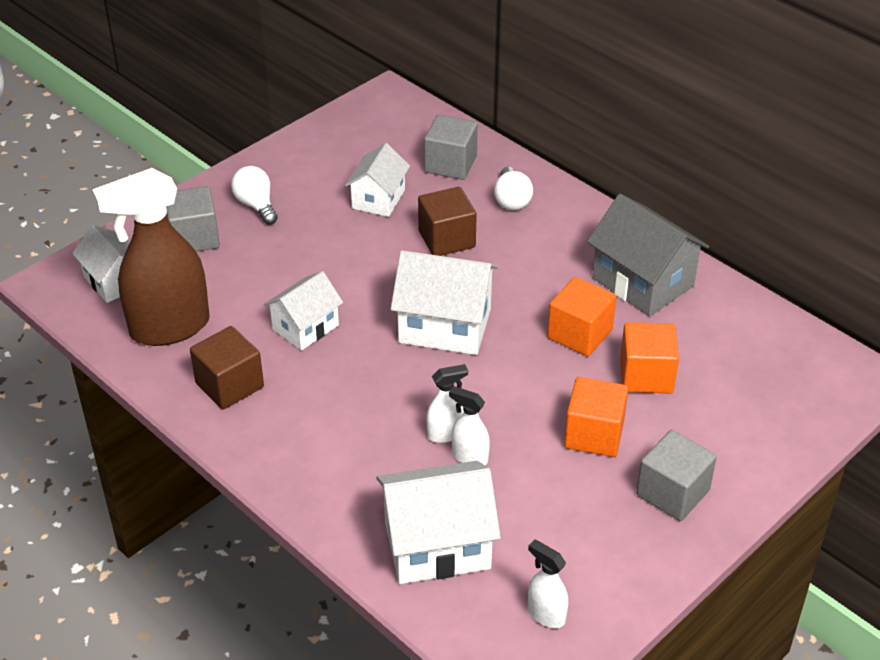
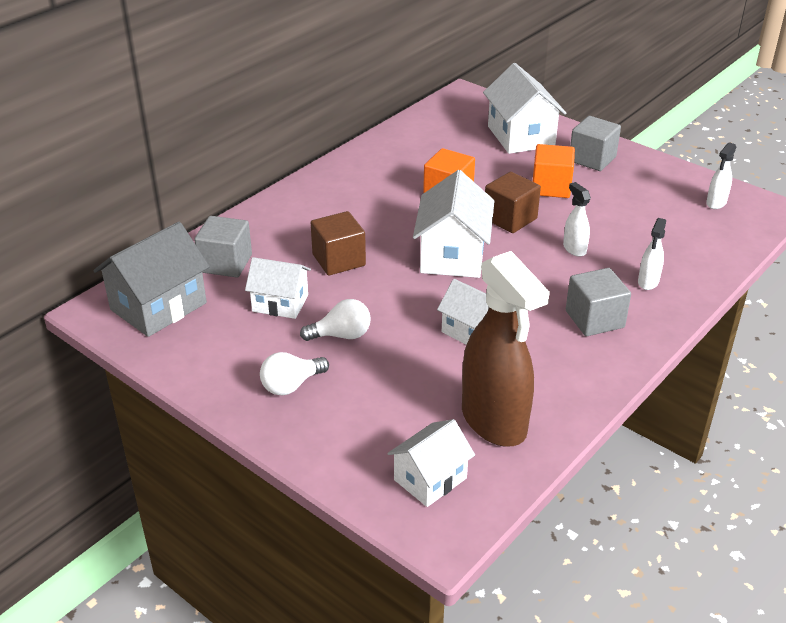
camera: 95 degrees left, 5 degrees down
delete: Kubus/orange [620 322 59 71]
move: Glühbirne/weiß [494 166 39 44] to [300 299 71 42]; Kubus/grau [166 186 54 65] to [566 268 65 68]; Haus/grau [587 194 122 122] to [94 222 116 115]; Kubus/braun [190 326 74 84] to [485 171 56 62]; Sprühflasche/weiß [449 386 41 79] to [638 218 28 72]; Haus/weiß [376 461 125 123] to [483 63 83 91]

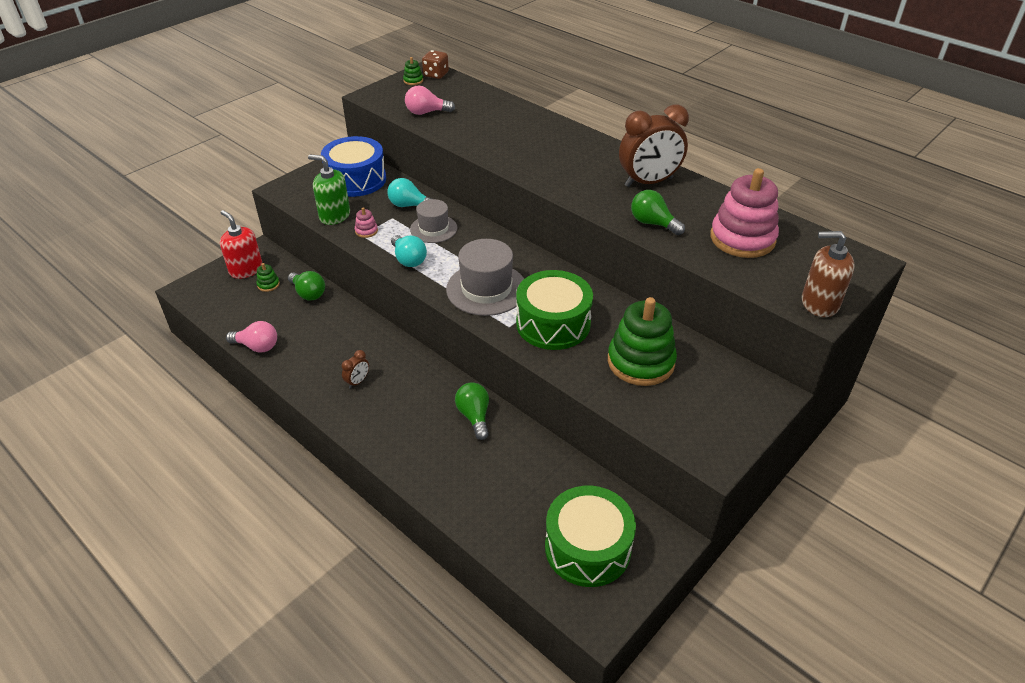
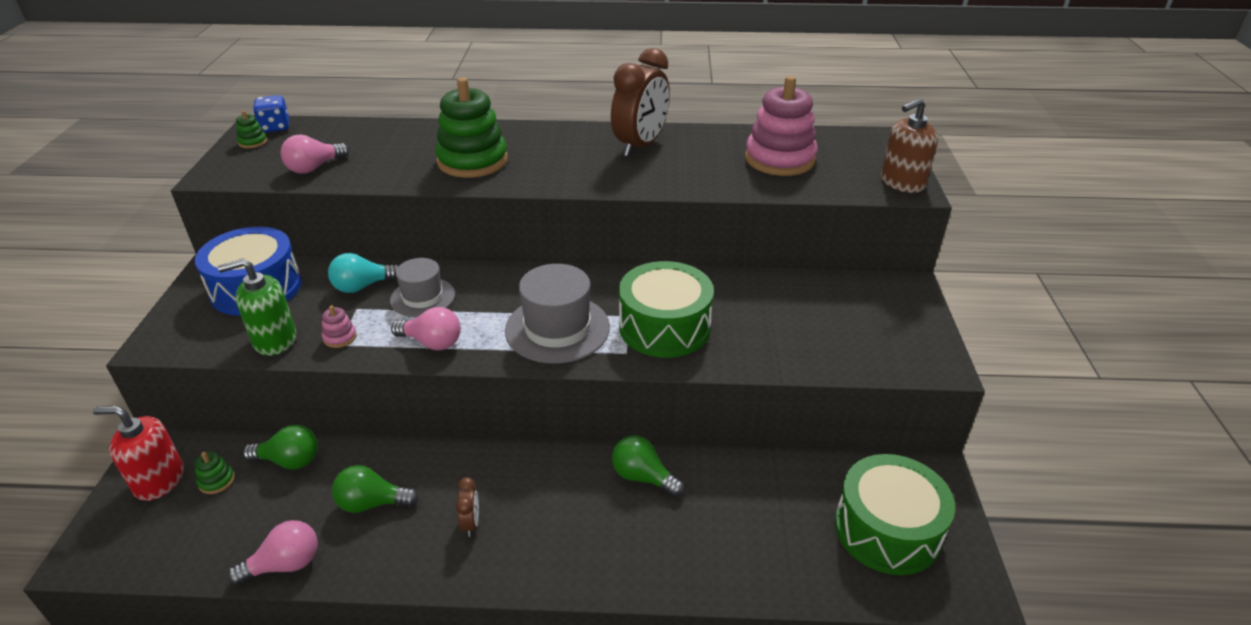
camera: 40 degrees left, 5 degrees down
move: Glühbirne/grün [631 190 54 45] to [332 465 87 48]; Stapelspielzeug/grün [608 297 69 89] to [435 77 73 101]
recolor: Spielwürfel/braun [422 50 27 29] to Spielwürfel/blau [253 95 36 37]; Glühbirne/türkis [391 235 36 32] to Glühbirne/rosa [391 307 70 43]

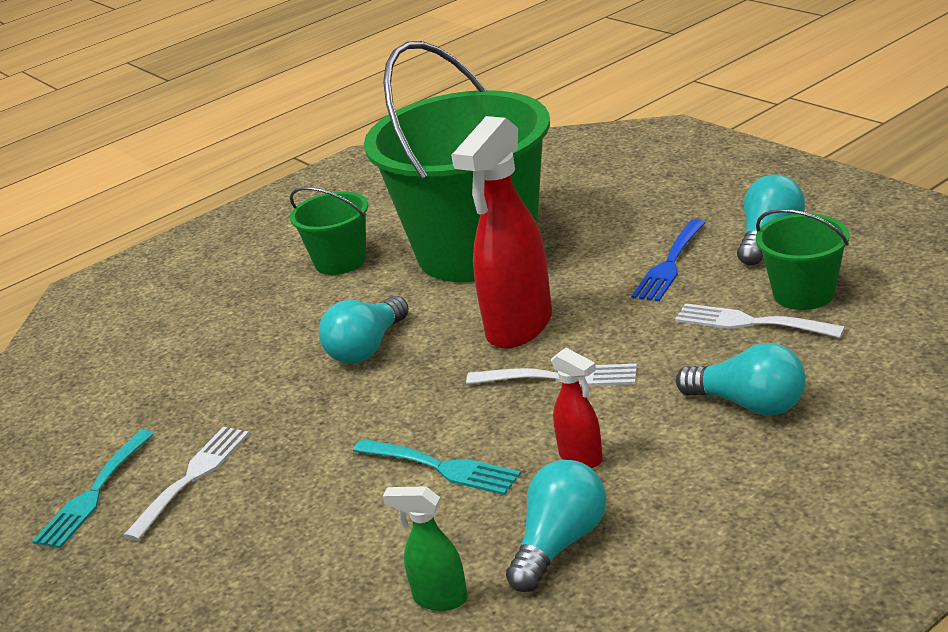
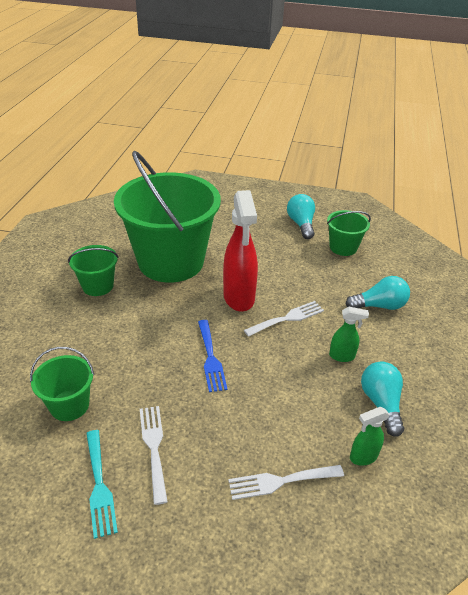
camera: 45 degrees left, 10 degrees up
delete: Glühbirne/türkis [319 296 90 68]; Gabel/türkis [353 439 168 56]
insert: Eimer/grün [30 347 64 74]
move: Gabel/blau [631 219 75 83] to [198 320 29 72]; Gabel/weiß [675 303 170 35] to [228 465 116 35]
recolor: Sprühflasche/rot [551 348 52 120] to Sprühflasche/grün [329 307 40 55]

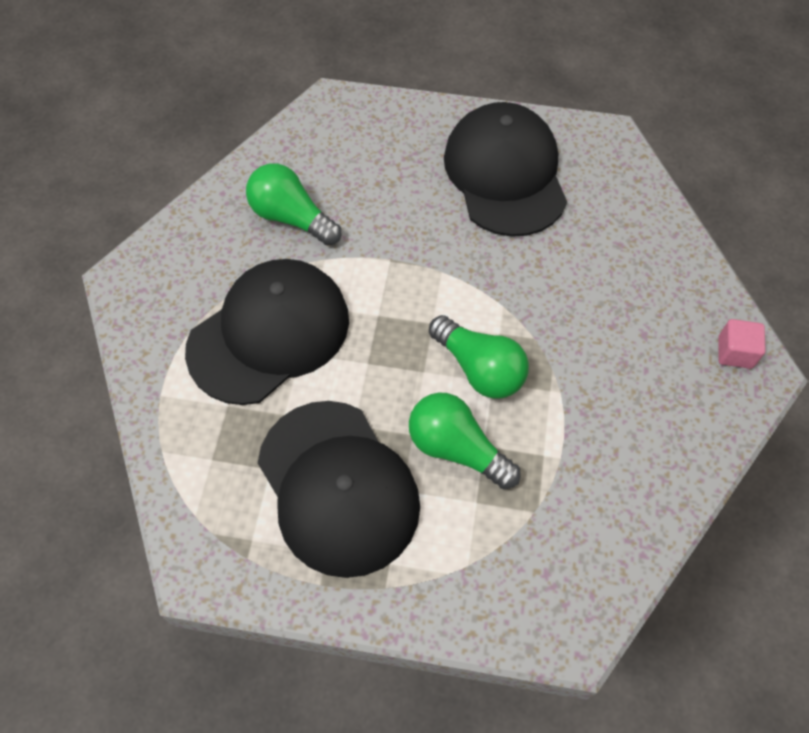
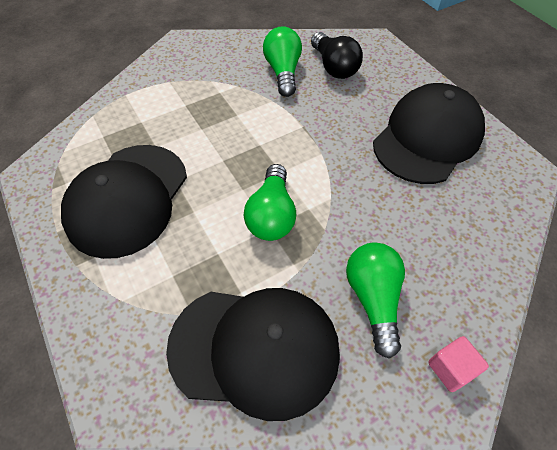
camera: 50 degrees right, 5 degrees down
insert: Glühbirne/schwarz [311 32 52 47]
move: Kappe/schwarz [185 259 164 146] to [166 288 174 133]; Glühbirne/grün [409 392 112 97] to [346 242 59 117]

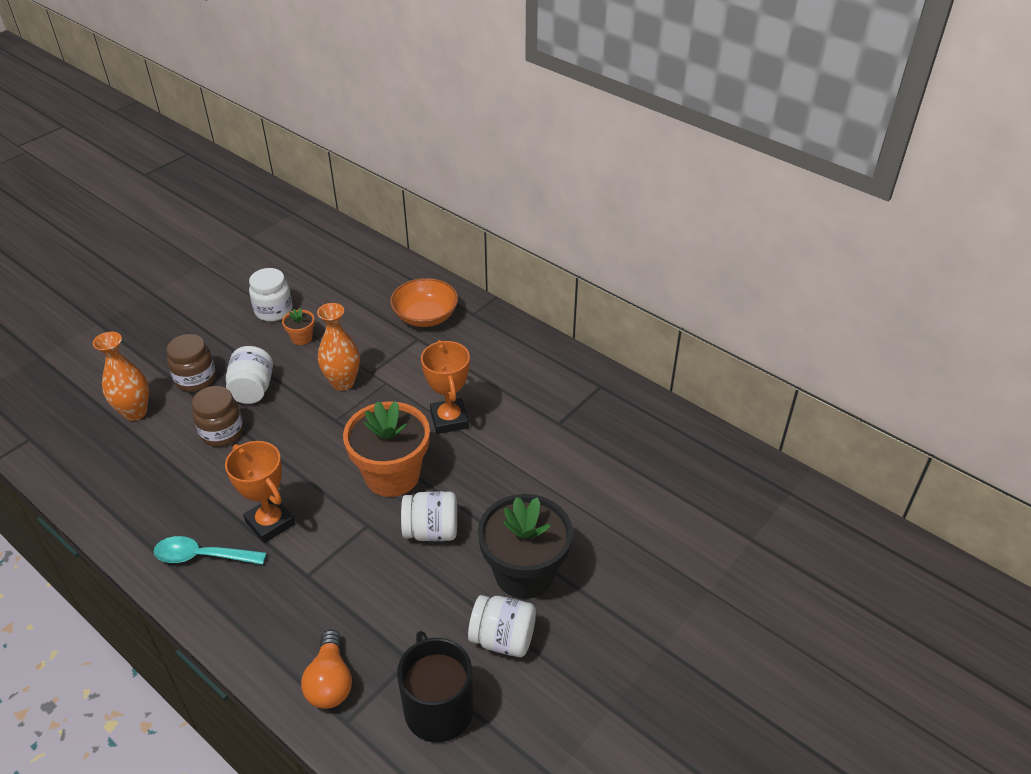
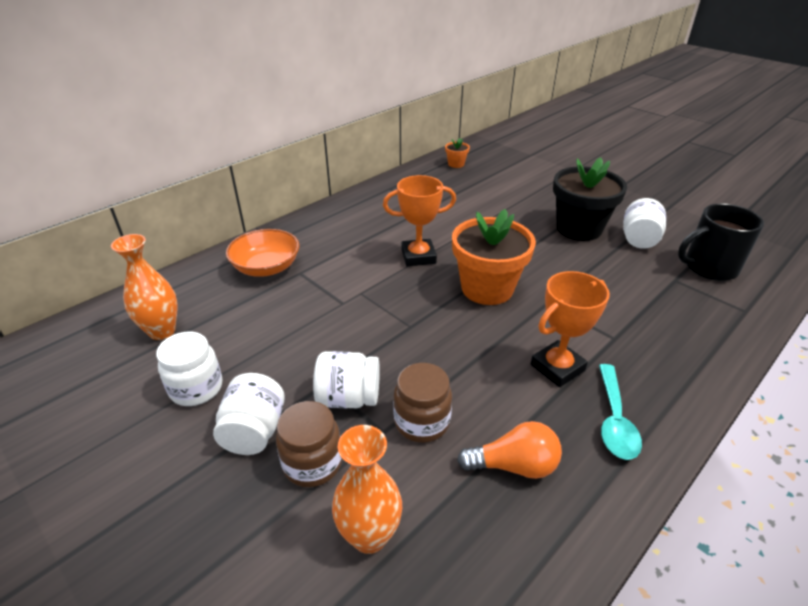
camera: 85 degrees left, 5 degrees down
move: Vase/orange [317 303 43 88] to [111 234 67 106]; Blumentopf/orange [282 308 33 37] to [445 138 25 30]; Einmachglas/weiß [401 491 56 50] to [213 373 72 82]; Glühbirne/orange [301 630 51 79] to [457 421 105 58]

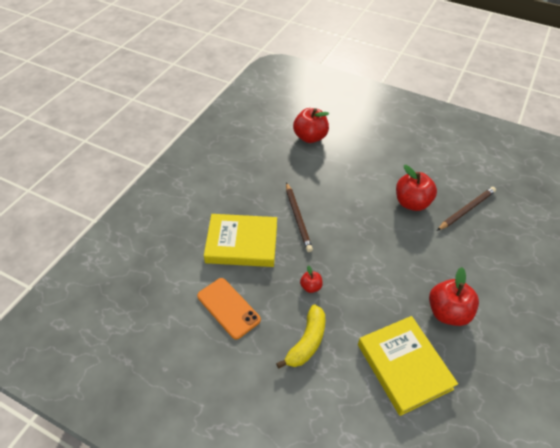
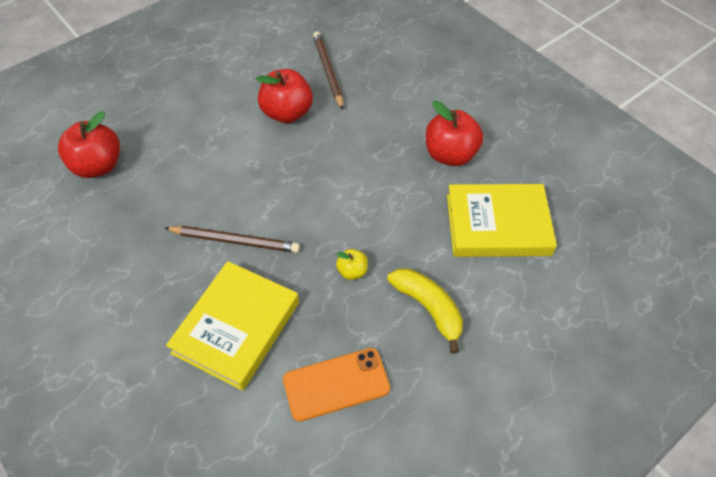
camera: 65 degrees left, 5 degrees up
recolor: Apfel/rot [300 266 23 27] to Apfel/gelb [336 249 32 31]

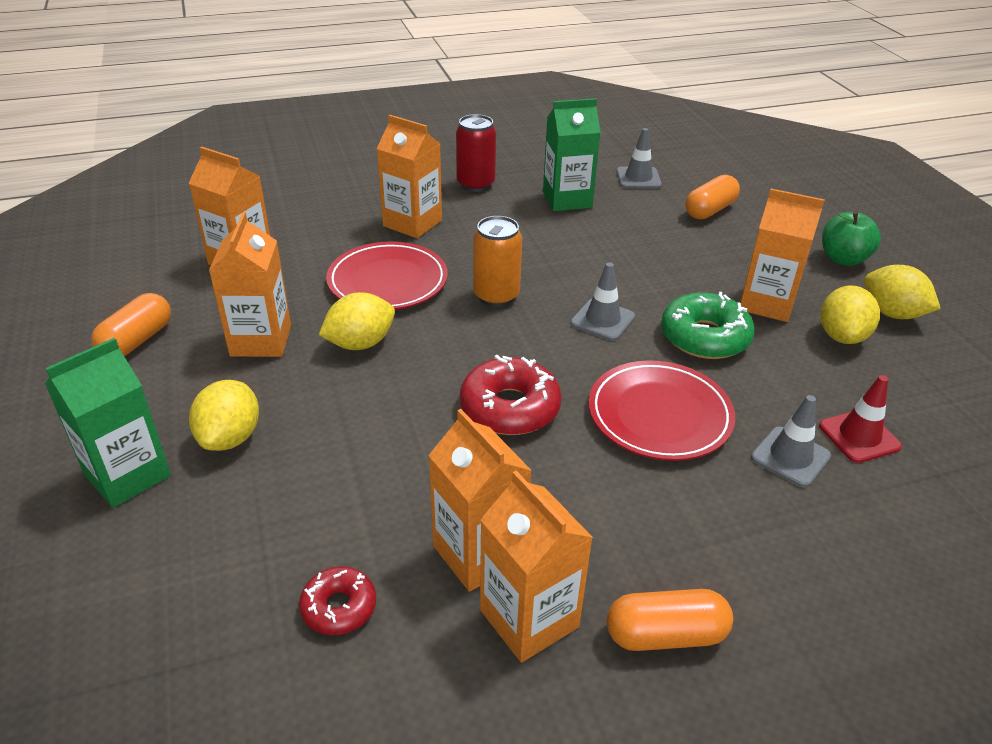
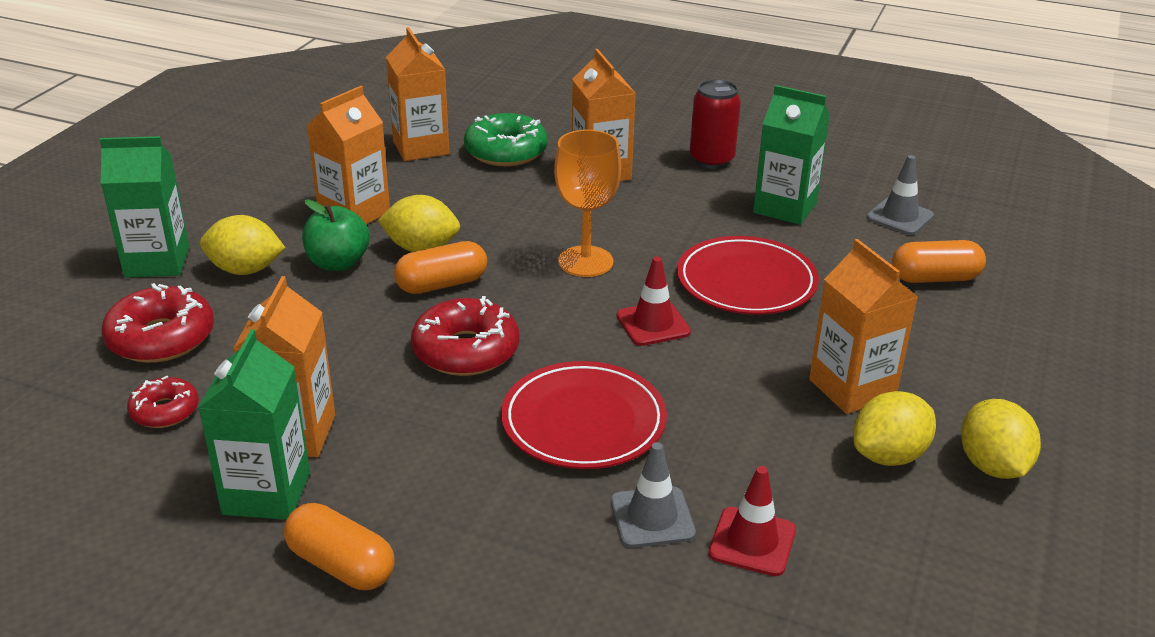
camera: 40 degrees right, 5 degrees down
insert: Donut/rot [102 283 112 80]
move: Apfel/grün [822 211 59 55] to [302 199 68 72]; Teller/rot [326 242 122 68] to [677 236 142 79]; Donut/grün [661 292 94 67] to [464 113 84 53]; Kapsel/orange [91 293 80 63] to [394 241 93 53]
replace: Dose/orange [473 216 49 91] to Kelch/orange [554 130 67 147]
recolor: Leitkegel/grau [570 262 65 79] to Leitkegel/rot [617 256 74 90]; Getränkekarton/orange [480 471 113 192] to Getränkekarton/grün [198 329 112 191]
rotate: Zitrone/gelb [189 380 70 71] = [200 215 85 60] 45 degrees clockwise

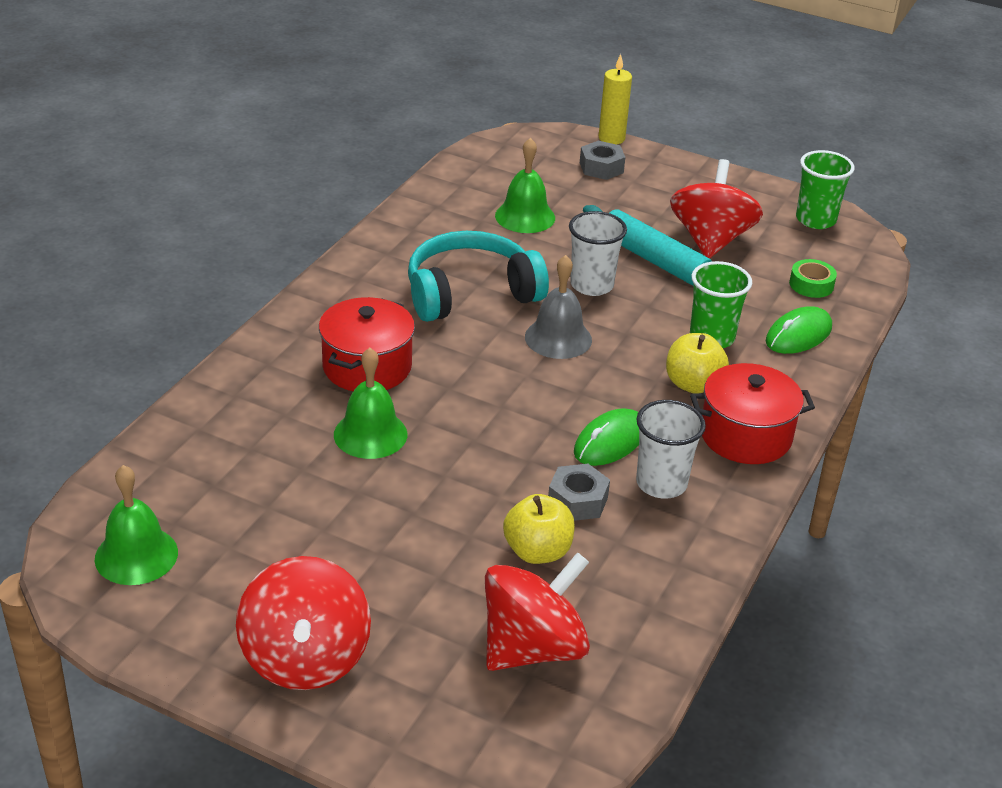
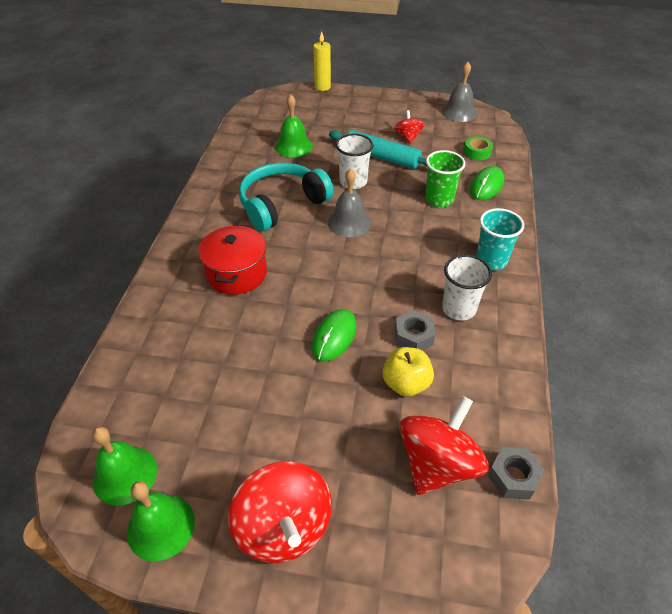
camera: 15 degrees left, 10 degrees up
delete: Apfel/gelb [666 333 63 60]
move: Sechskantmutter/grau [580 141 45 39] to [488 447 56 53]; Glocke/grün [334 348 73 111] to [127 481 68 80]; Computermaus/grün [574 408 65 58] to [312 309 44 53]
replace: Becher/grün [796 150 59 79] to Glocke/grau [441 62 36 60]; Kochtopf/rot [690 363 125 101] to Becher/türkis [476 208 48 62]
resize: Kreisel/rot [670 159 93 99] = [394 110 30 34] x0.53

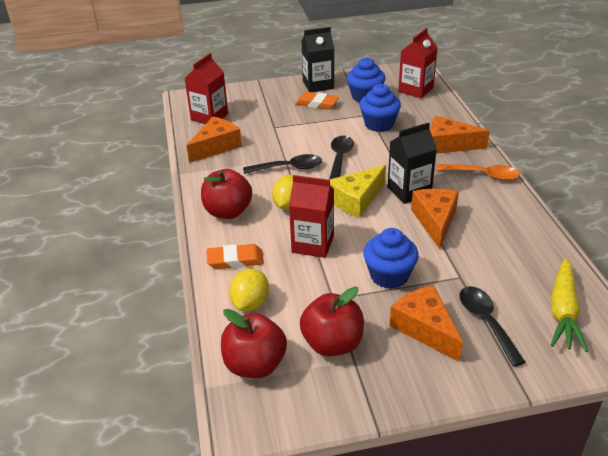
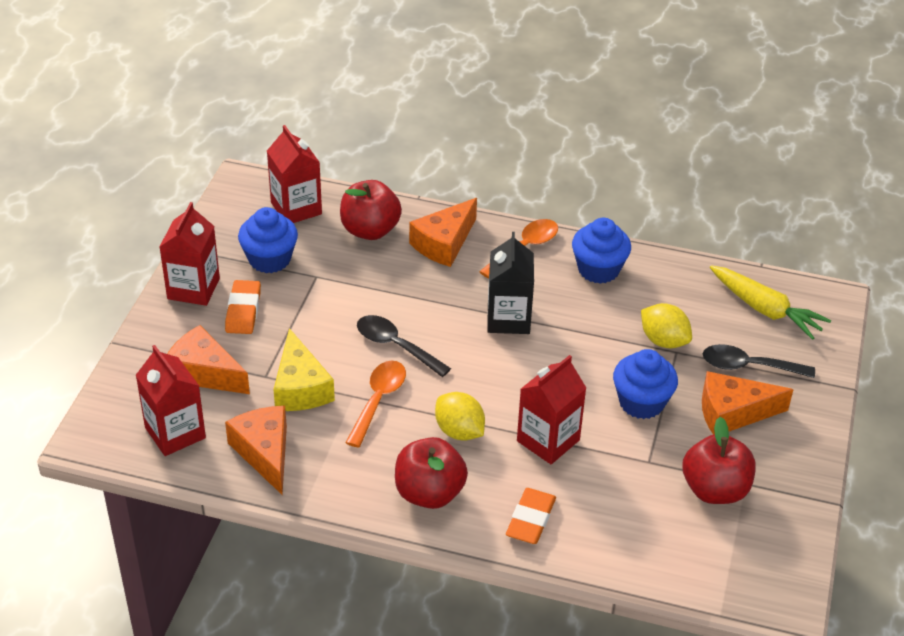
camera: 65 degrees left, 5 degrees up
move: Muffin/blau [360 84 41 48] to [572 218 59 66]; Käse/gelb [330 165 56 53] to [273 328 62 83]; Käse/orange [411 189 48 60] to [167 325 83 69]; Zitrone/gelb [229 268 40 44] to [641 303 51 45]; Apfel/rot [221 309 66 69] to [340 180 62 60]
recolor: Getränkekarton/schwarz [301 27 33 65] to Getränkekarton/rot [159 202 61 104]; Löffel/schwarz [243 154 79 20] to Löffel/orange [345 361 61 87]
rotate: Radiergummi/orange [295 92 44 17] = [225 280 36 54] 45 degrees counterclockwise

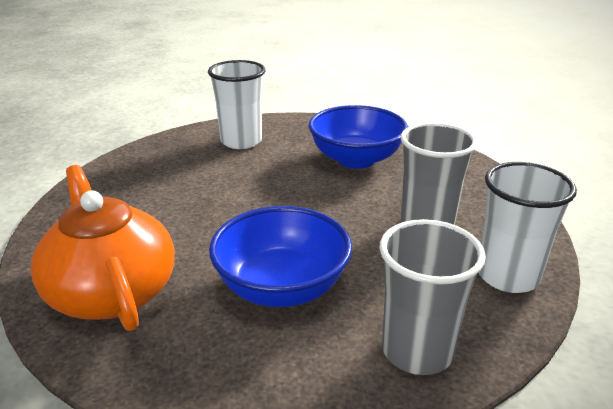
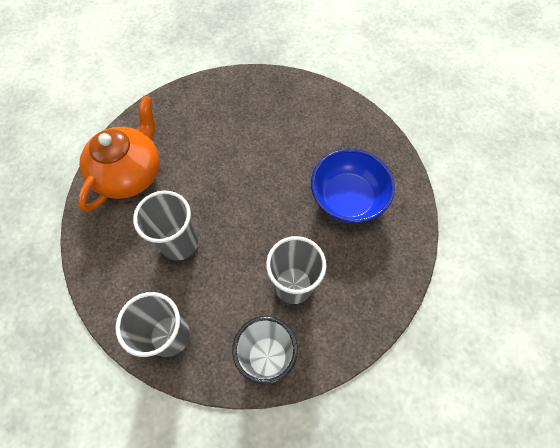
camera: 55 degrees right, 35 degrees up
delete: Becher/weiß [208 60 58 89]
replace: Schüssel/blau [209 206 143 101] to Becher/grau [133 191 65 70]

